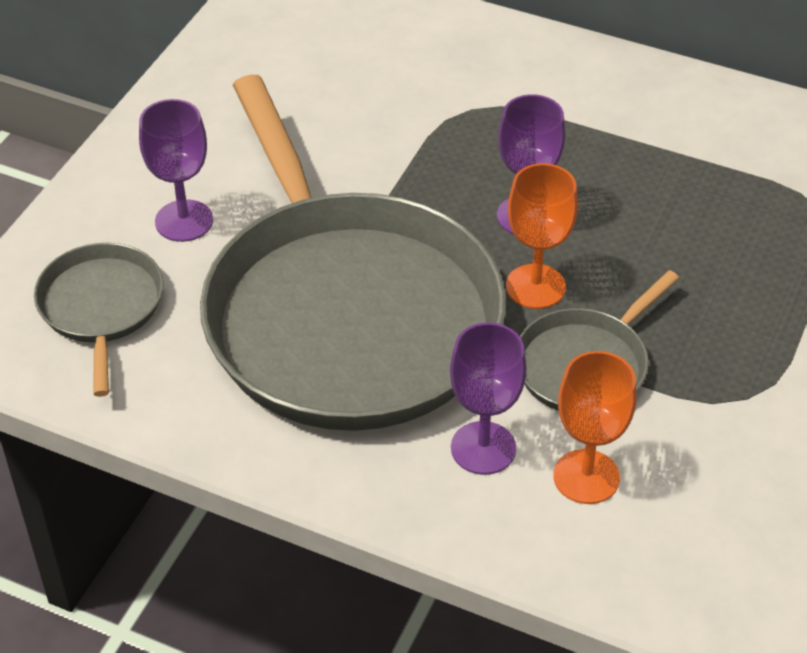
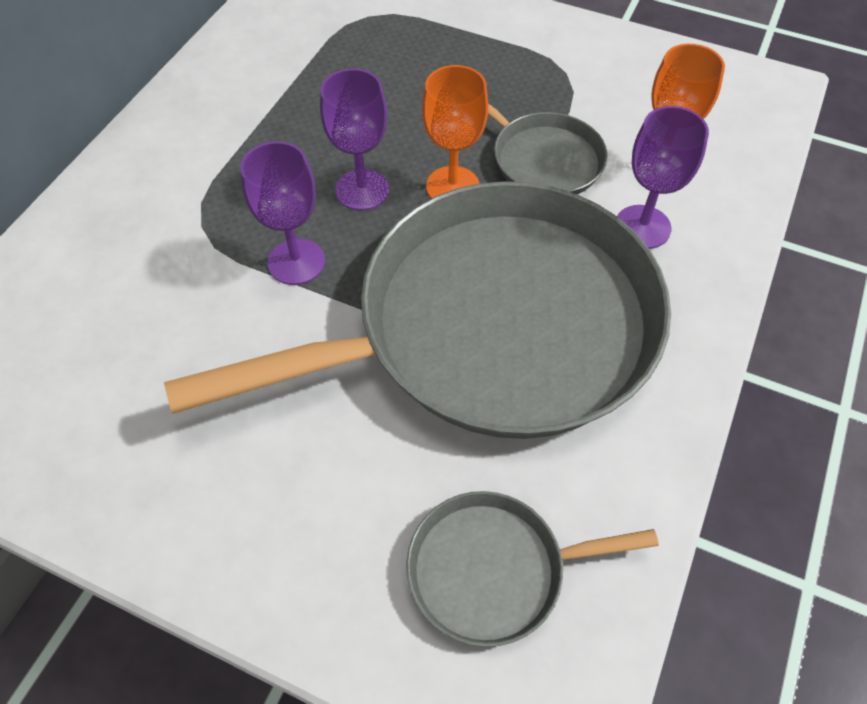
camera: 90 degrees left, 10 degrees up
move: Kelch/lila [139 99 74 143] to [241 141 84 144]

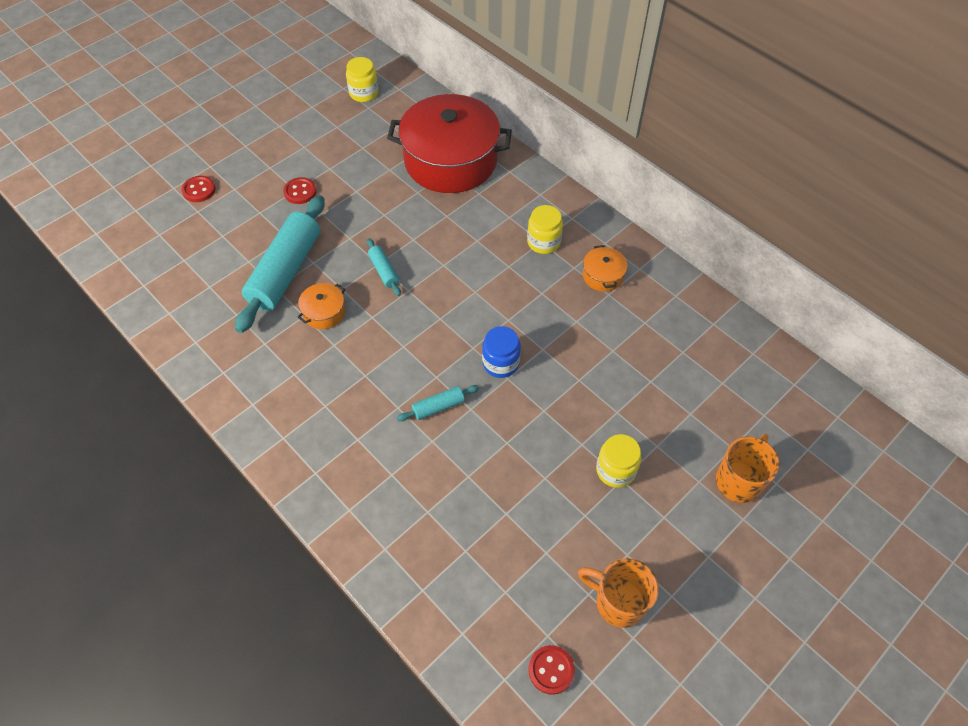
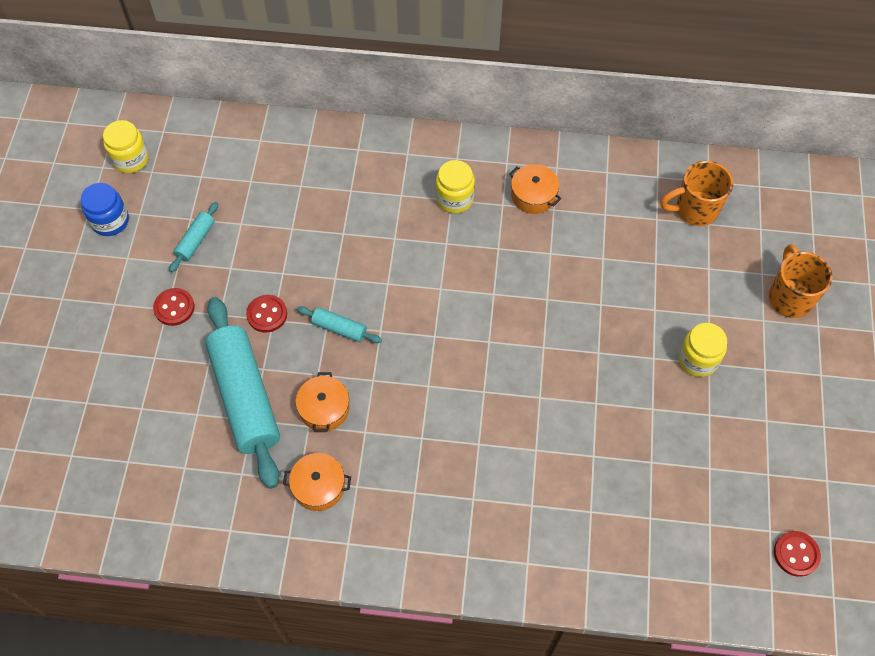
camera: 40 degrees left, 5 degrees up
delete: Kochtopf/rot [387 94 125 99]
insert: Kochtopf/orange [283 453 68 58]
move: Knopf/rot [182 176 33 26] to [246 295 41 38]; Einmachglas/blau [482 326 39 52] to [81 183 48 53]; Nudelholz/türkis [397 385 82 36] to [169 202 49 70]; Tasse/orange [578 558 81 70] to [660 161 73 65]

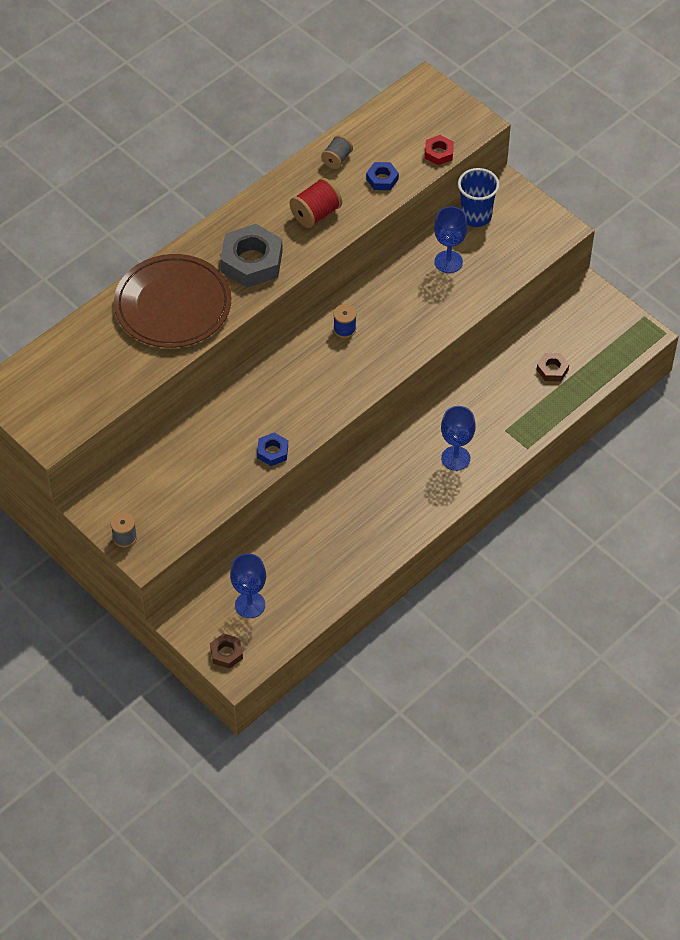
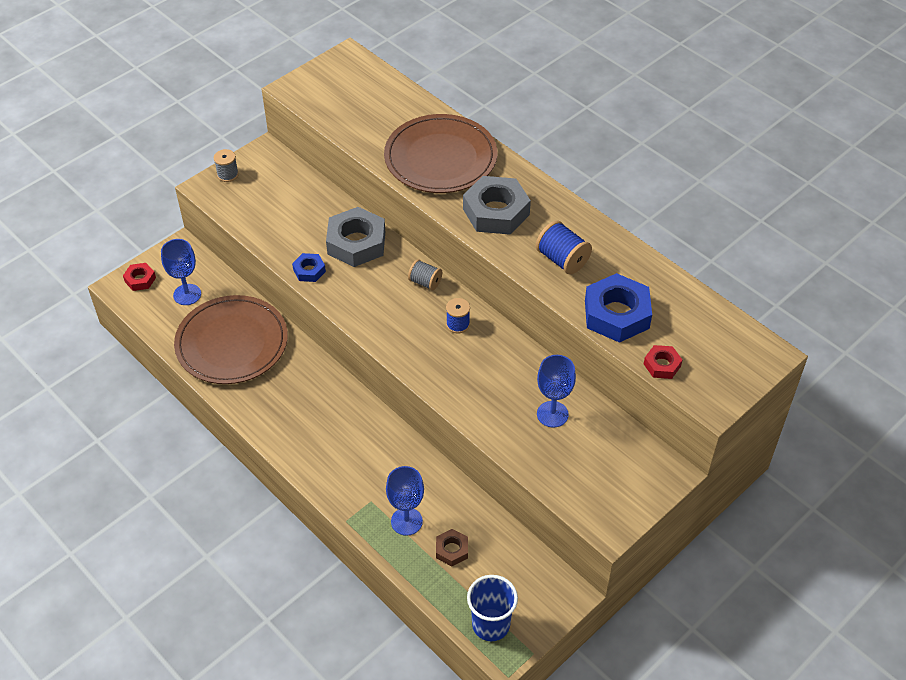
camera: 90 degrees right, 5 degrees down
insert: Sechskantmutter/grau [326 207 59 60]; Teller/braun [174 295 114 89]
move: Garnrolle/grau [321 135 32 34] to [408 259 34 31]; Becher/blau [458 168 41 59] to [467 575 51 66]; Kelch/blau [441 406 35 65] to [386 466 38 70]
recolor: Garnrolle/rot [290 178 52 50] to Garnrolle/blau [536 220 56 55]; Sechskantmutter/braun [210 633 33 36] to Sechskantmutter/rot [123 263 33 28]
resize: Sechskantmutter/blau [366 162 33 28] = [585 273 67 70] x1.99

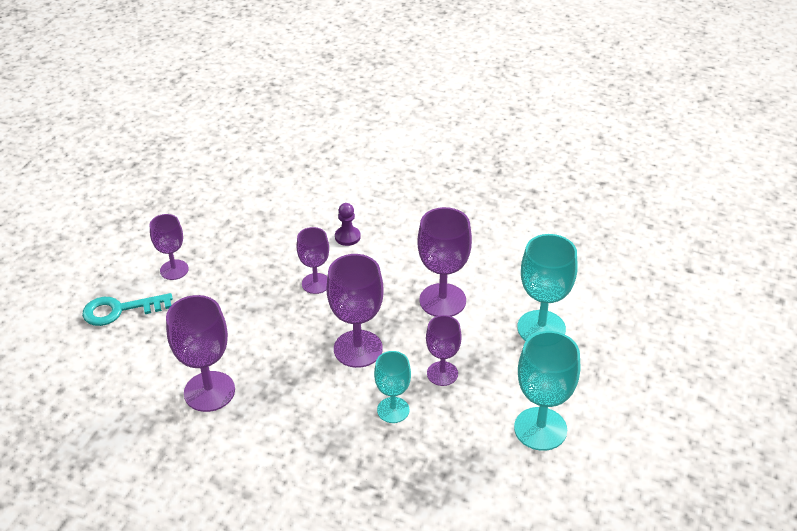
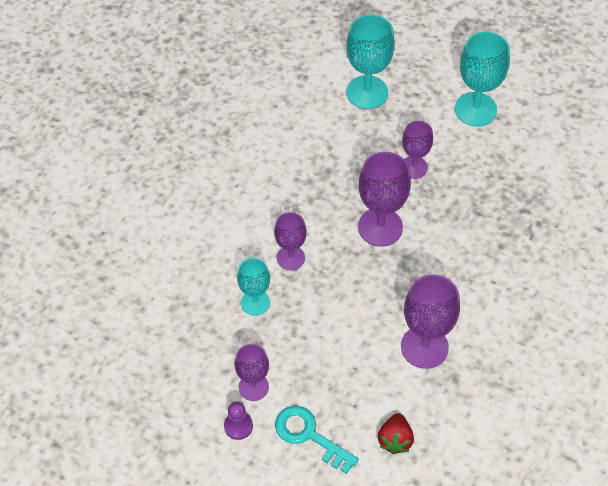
camera: 85 degrees left, 15 degrees up
delete: Kelch/lila [417 207 55 110]
insert: Erdbeere/rot [378 413 36 41]
move: Bauer/lila [335 203 26 43] to [224 402 29 38]; Kelch/türkis [374 351 37 72] to [237 258 33 58]
rotate: Schlüssel/türkis [82 293 91 33] = [275 406 84 68] 135 degrees clockwise

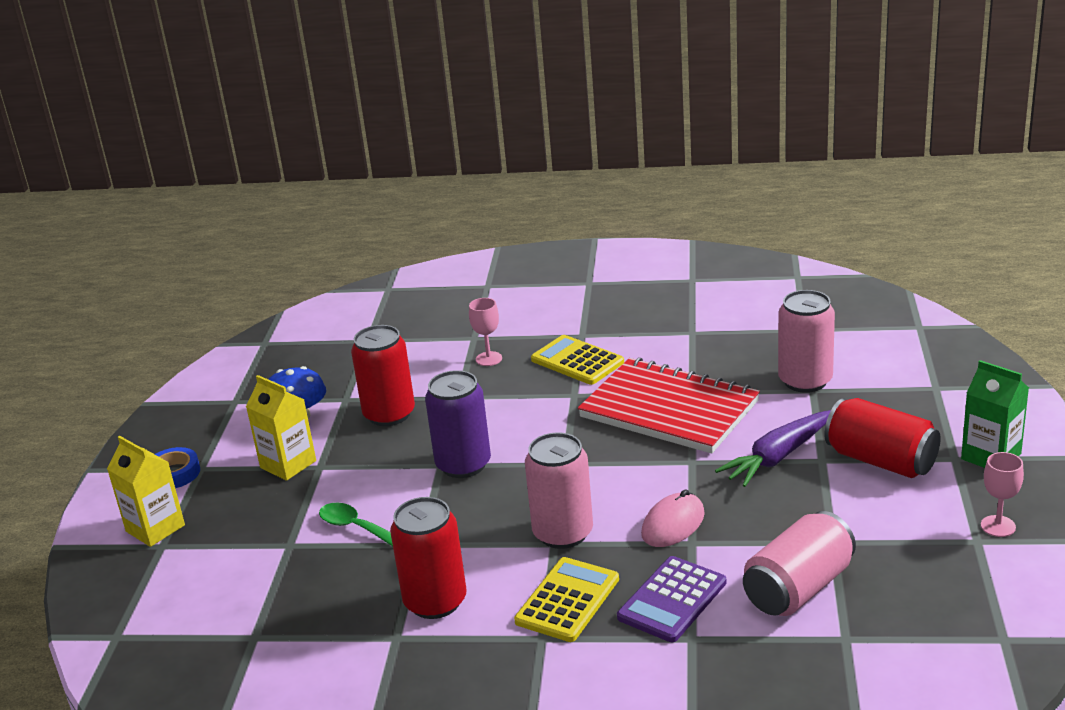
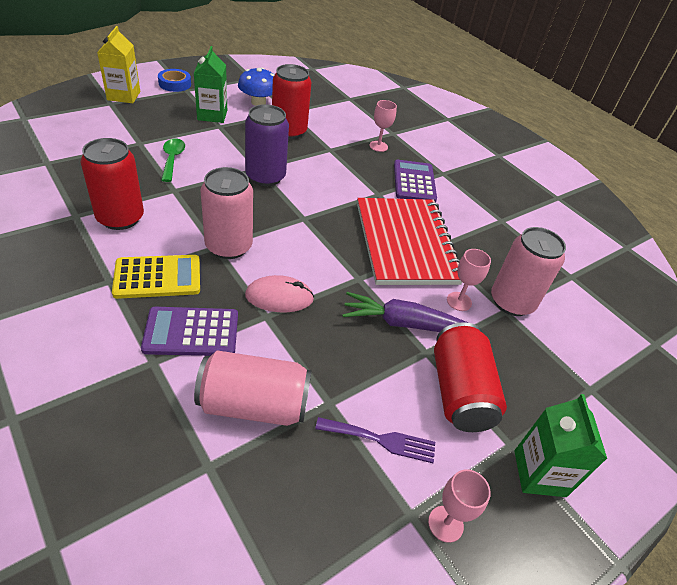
camera: 40 degrees right, 15 degrees up
insert: Kelch/rosa [447 249 44 62]; Gabel/lila [315 417 120 46]
recolor: Taschenrechner/gelb [531 335 93 50] to Taschenrechner/lila [394 160 43 42]; Getränkekarton/gelb [246 375 70 106] to Getränkekarton/grün [194 46 33 77]

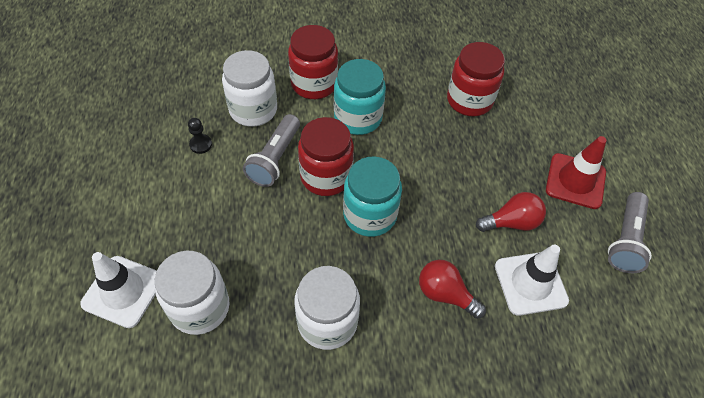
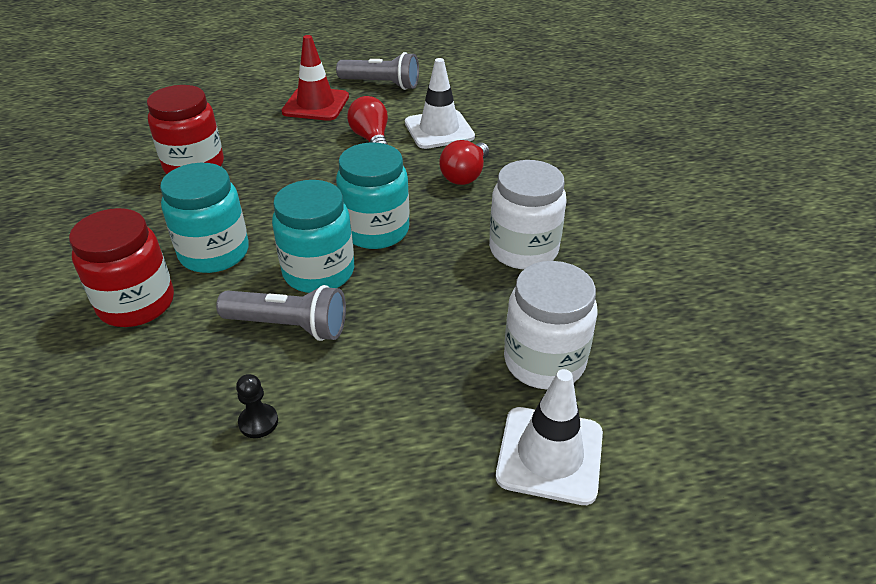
camera: 95 degrees left, 15 degrees down
delete: Einmachglas/weiß [222 50 55 77]
recolor: Einmachglas/rot [298 117 56 79] to Einmachglas/türkis [272 180 82 113]

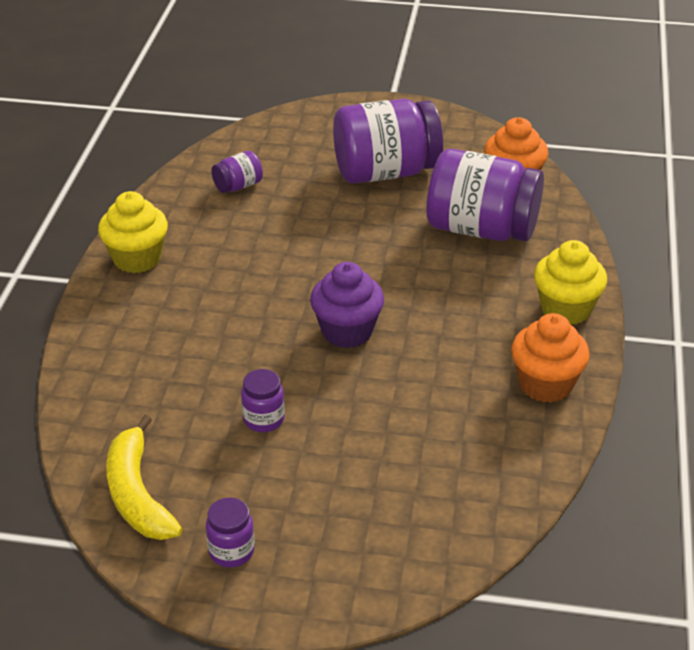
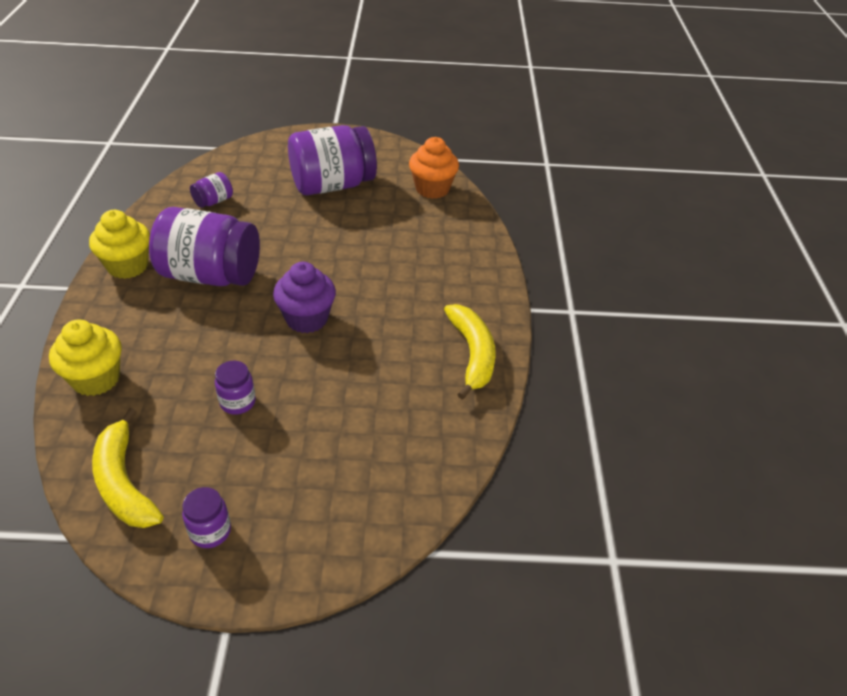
camera: 10 degrees left, 5 degrees up
move: Einmachglas/lila [427 149 117 92] to [149 207 111 79]; Muffin/gelb [534 240 73 85] to [49 320 73 76]
replace: Muffin/orange [511 313 78 90] to Banane/gelb [444 304 52 96]

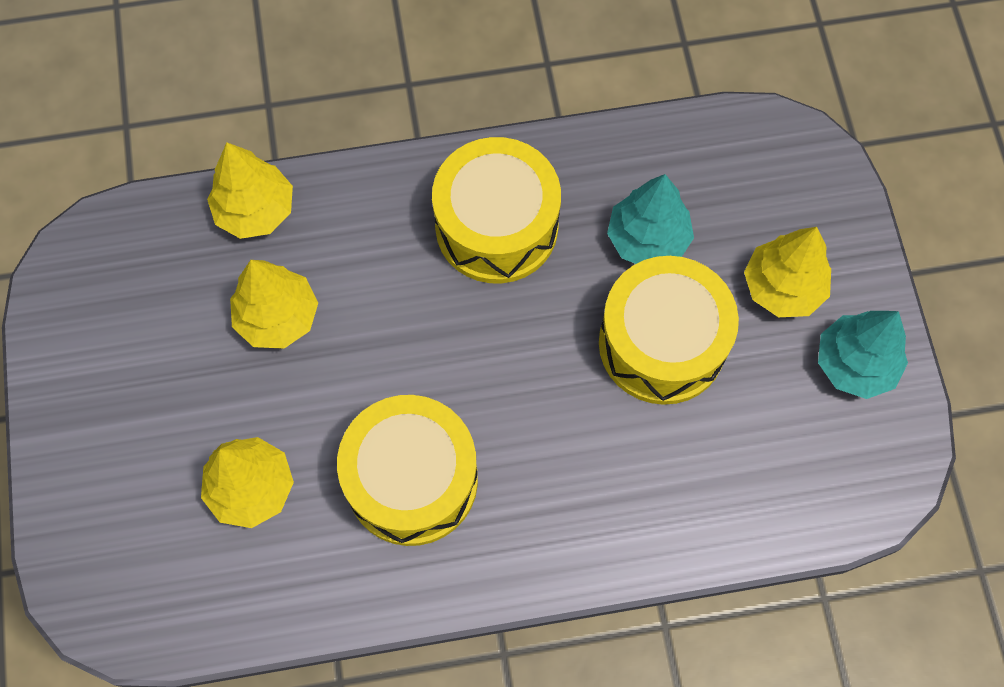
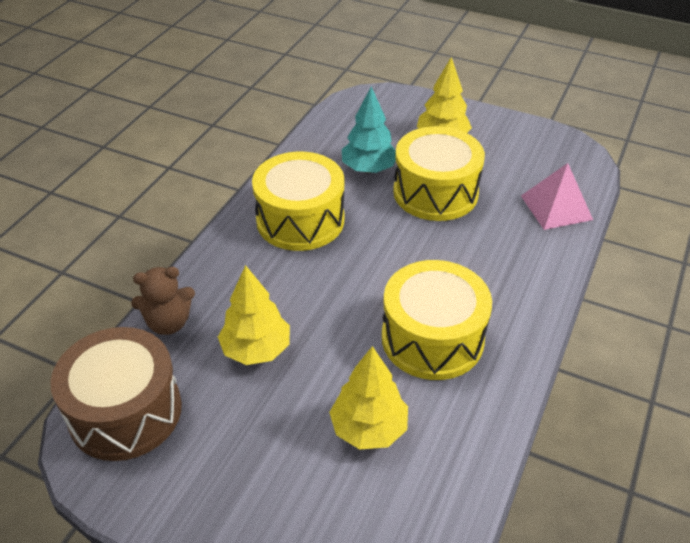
camera: 55 degrees left, 25 degrees down
delete: Baum/türkis [818 311 90 88]
insert: Pyramide/rosa [521 163 72 67]; Trommel/braun [50 327 132 134]
replace: Baum/gelb [207 142 86 97] to Teddybär/braun [131 267 64 68]

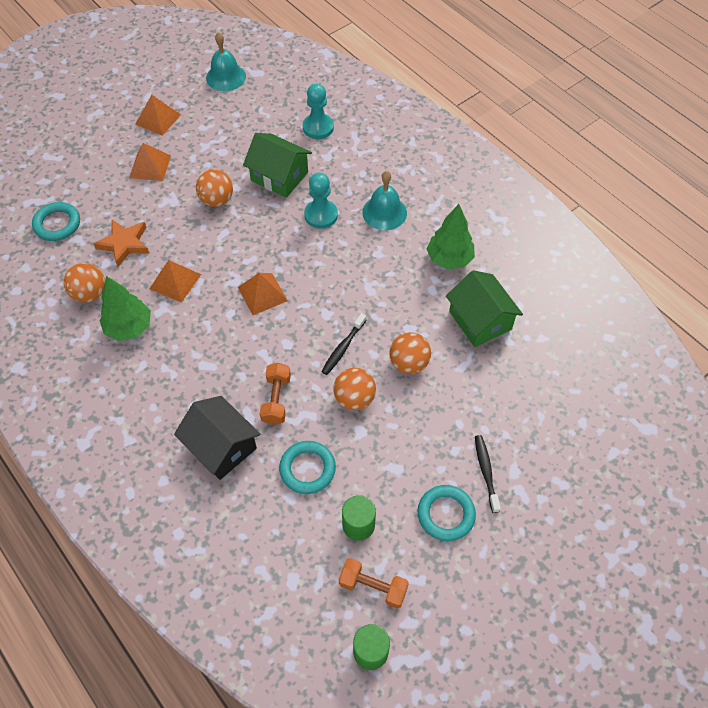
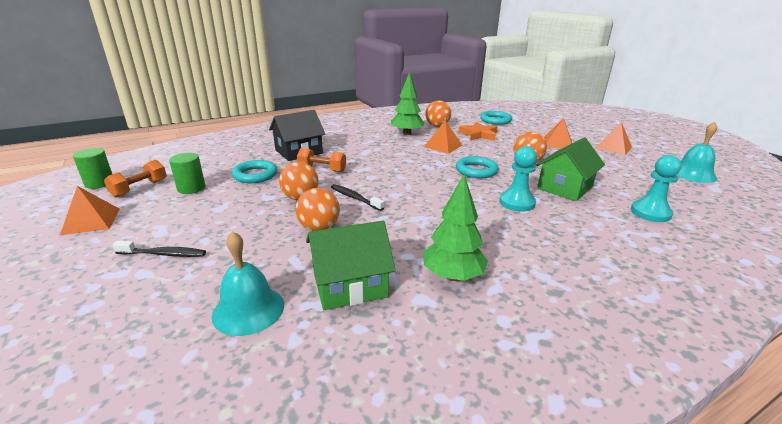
camera: 100 degrees right, 30 degrees down
move: Glocke/türkis [362 171 45 59] to [212 231 72 105]; Pyramide/orange [238 273 50 42] to [60 186 60 49]; Ring/türkis [418 485 58 56] to [456 156 43 22]

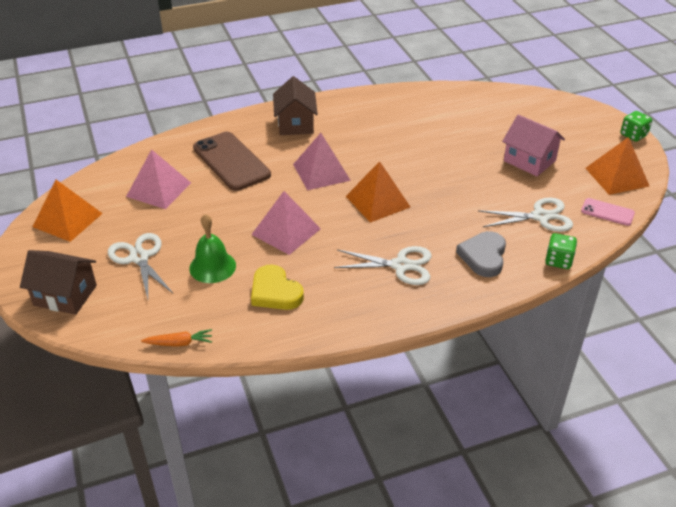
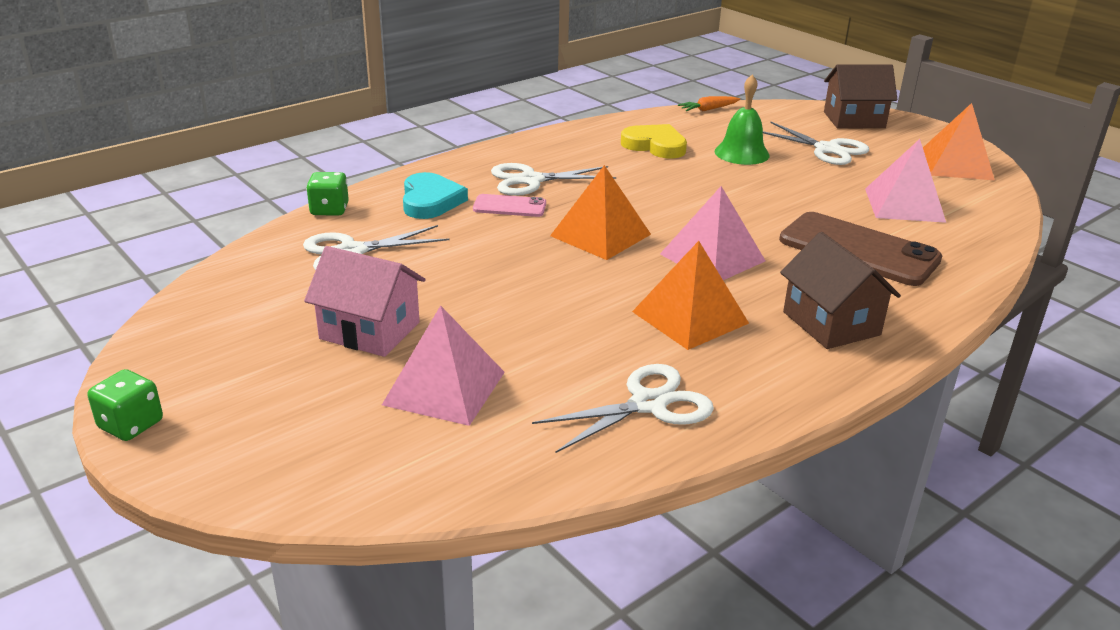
camera: 160 degrees right, 10 degrees down
insert: Schere/weiß [532 364 182 89]
move: Pyramide/orange [585 137 64 58] to [632 241 117 109]; Pyramide/rosa [251 191 70 64] to [382 305 123 121]; Handy/rosa [581 198 54 28] to [473 194 73 23]
recolor: Herz/grau [456 231 50 46] to Herz/türkis [403 172 65 47]

